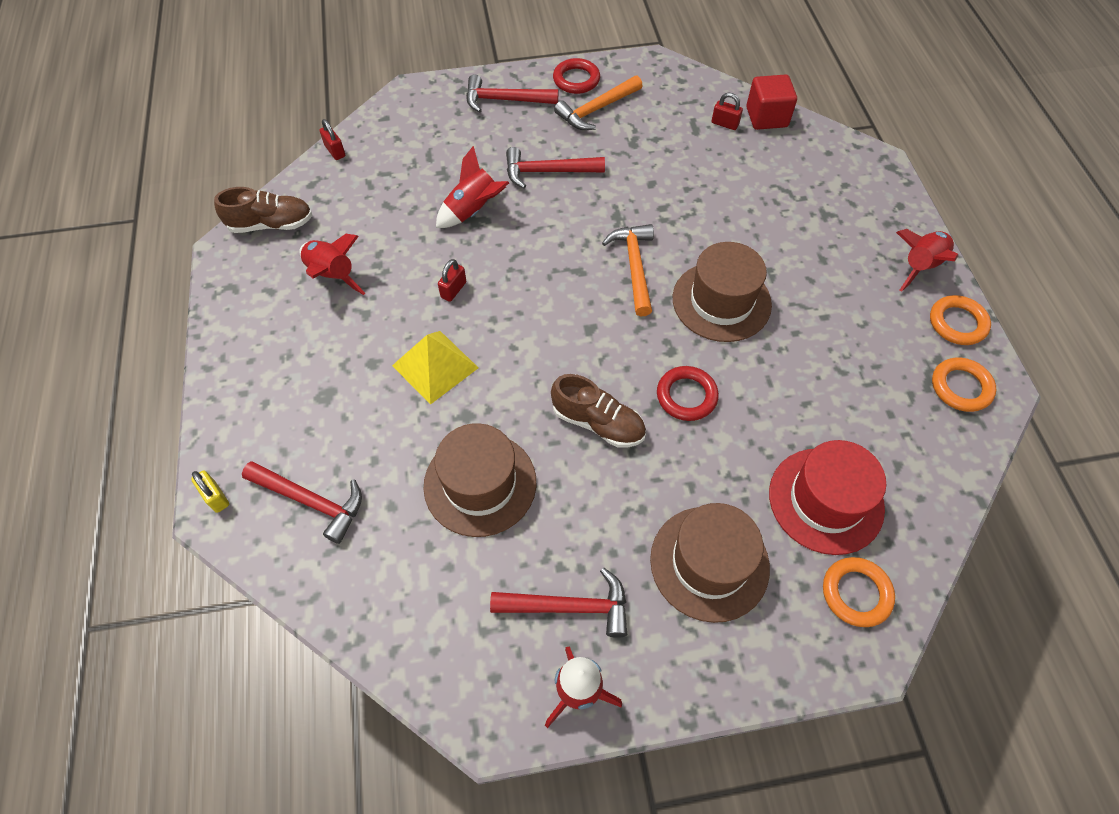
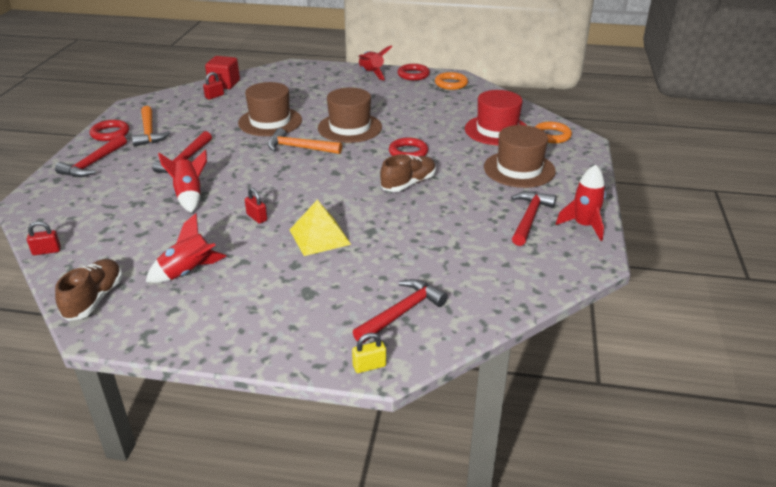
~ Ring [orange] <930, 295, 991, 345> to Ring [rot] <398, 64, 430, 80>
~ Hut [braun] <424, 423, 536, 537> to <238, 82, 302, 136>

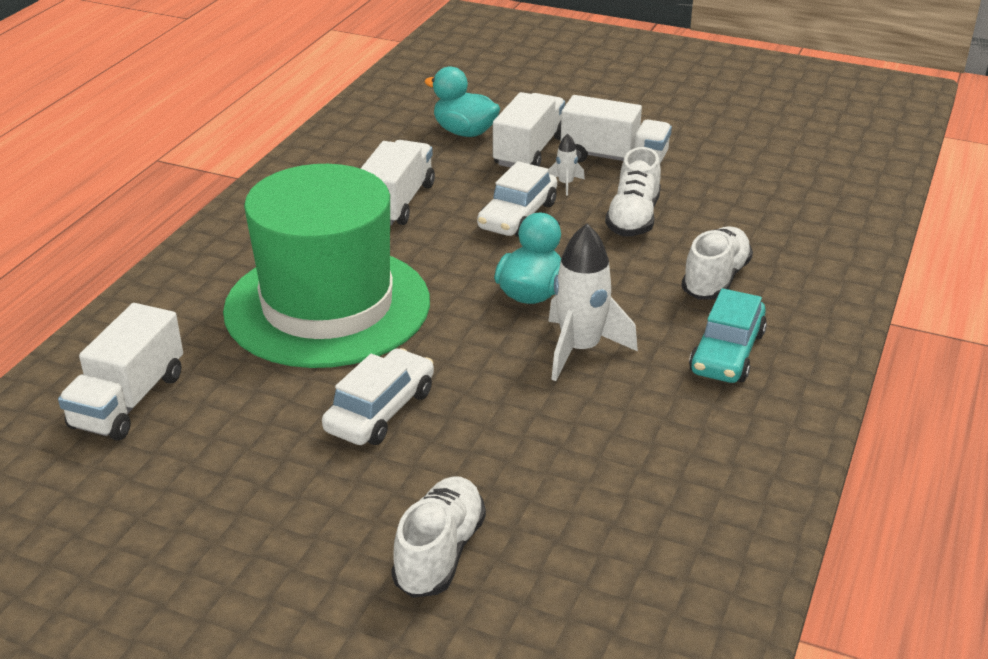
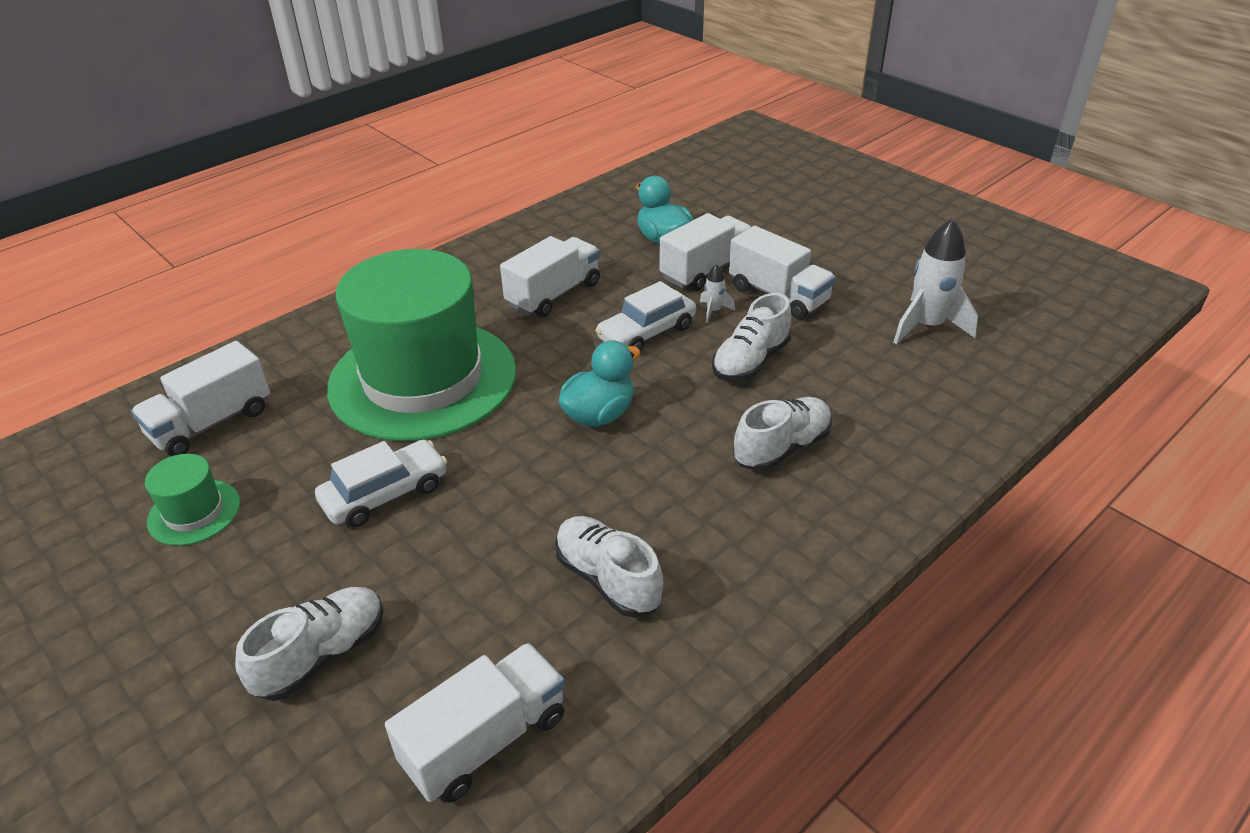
~ Rakete [weiß] <548, 223, 638, 381> to <893, 219, 978, 344>
- Auto [türkis] <689, 288, 767, 383>
+ Hut [grün] <145, 454, 240, 546>
+ Schuh [weiß] <555, 516, 663, 617>
+ Lastwagen [weiß] <385, 643, 565, 803>

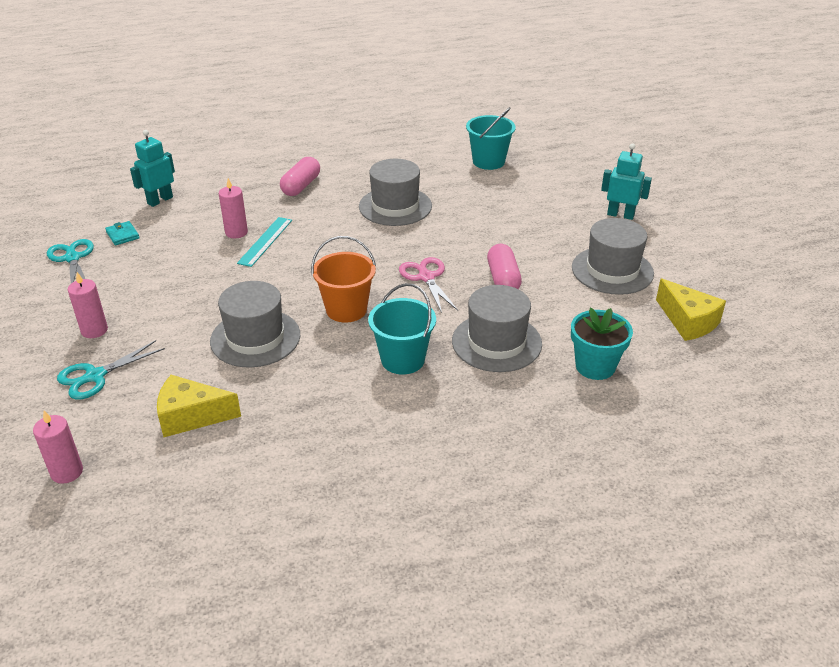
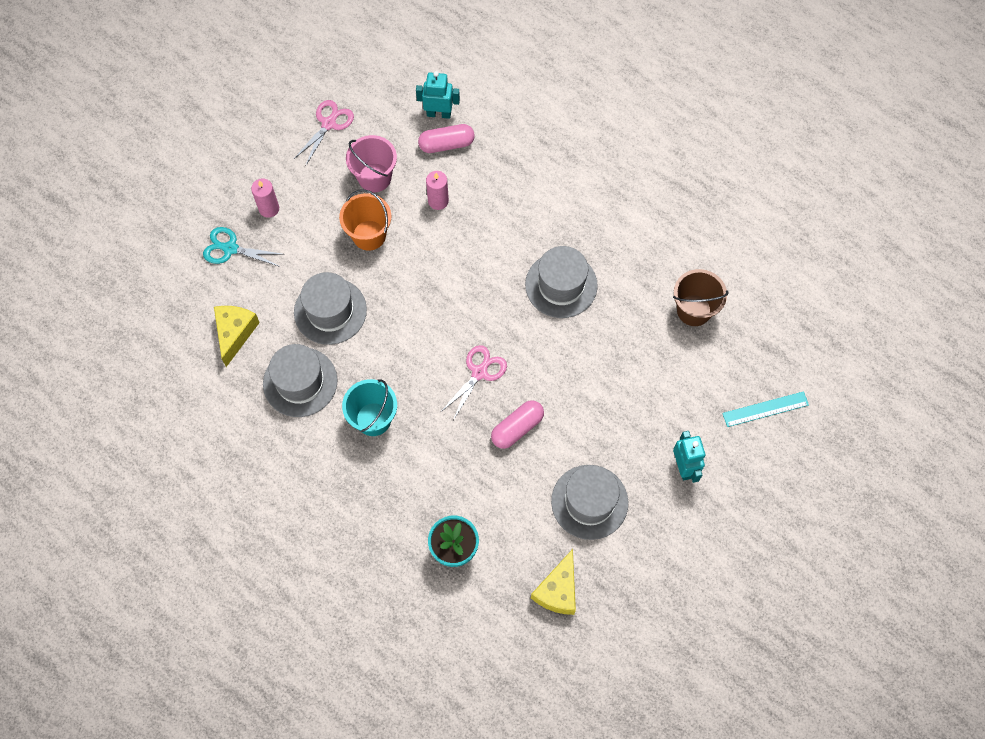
~ Eimer [türkis] <466, 107, 516, 170> to Eimer [braun] <673, 269, 729, 326>
~ Kapsel [rosa] <280, 157, 320, 196> to <418, 124, 475, 153>
~ Lineal [türkis] <237, 217, 292, 267> to <722, 391, 809, 427>
- Geldbörse [türkis] <105, 221, 140, 245>
~ Eimer [orange] <311, 236, 376, 323> to <339, 189, 392, 251>
~ Schere [türkis] <47, 239, 94, 283> to Schere [rosa] <294, 100, 354, 165>
~ Hut [grau] <452, 285, 542, 372> to <263, 344, 338, 417>
~ Käse [gelb] <157, 375, 241, 437> = <214, 306, 260, 367> 45 degrees clockwise
- Kerze [rosa] <33, 411, 83, 484>
+ Eimer [rosa] <346, 135, 397, 192>

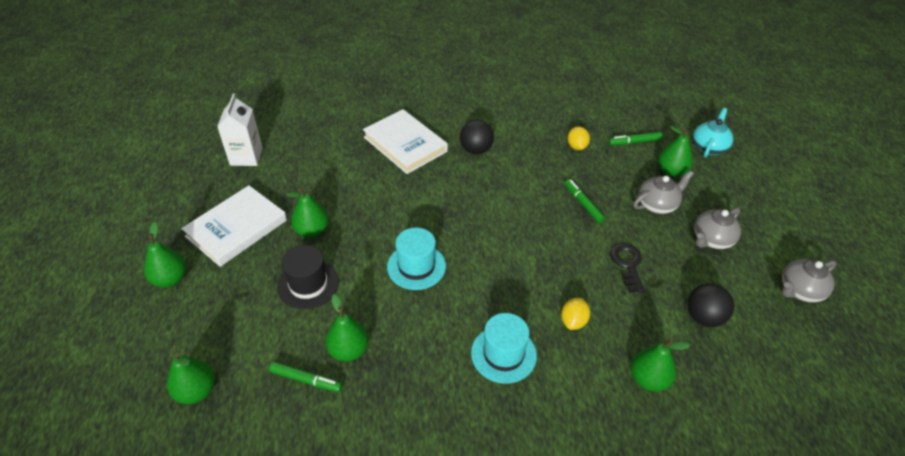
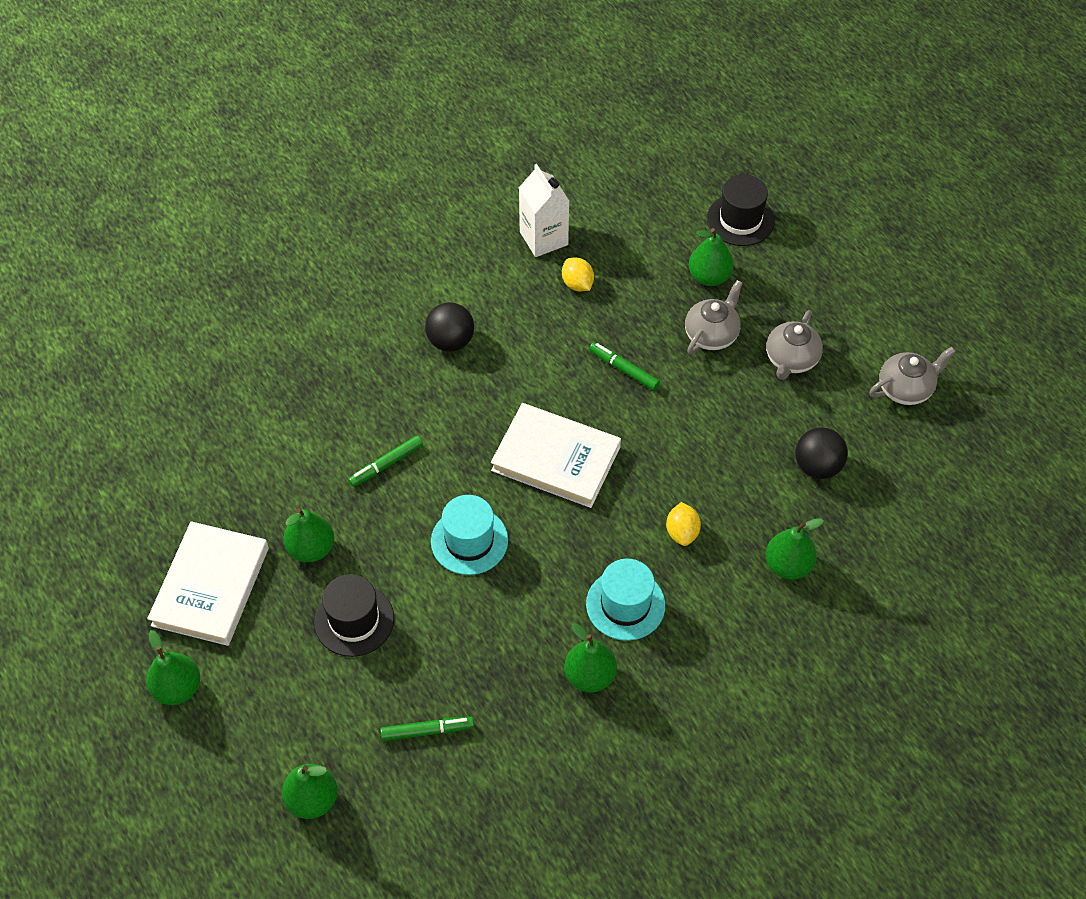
~ Getränkekarton [weiß] <217, 93, 263, 166> to <519, 164, 569, 257>
~ Teekanne [türkis] <693, 108, 734, 158> to Hut [schwarz] <707, 175, 775, 246>
~ Buch [weiß] <363, 109, 448, 174> to <491, 403, 621, 508>
~ Filzstift [grün] <609, 132, 663, 145> to <348, 436, 423, 487>
- Schlüssel [schwarz] <610, 243, 645, 293>
~ Teekanne [grau] <781, 259, 837, 303> = <869, 347, 956, 405> 150 degrees counterclockwise
~ Birne [grün] <325, 294, 369, 362> to <564, 623, 617, 693>

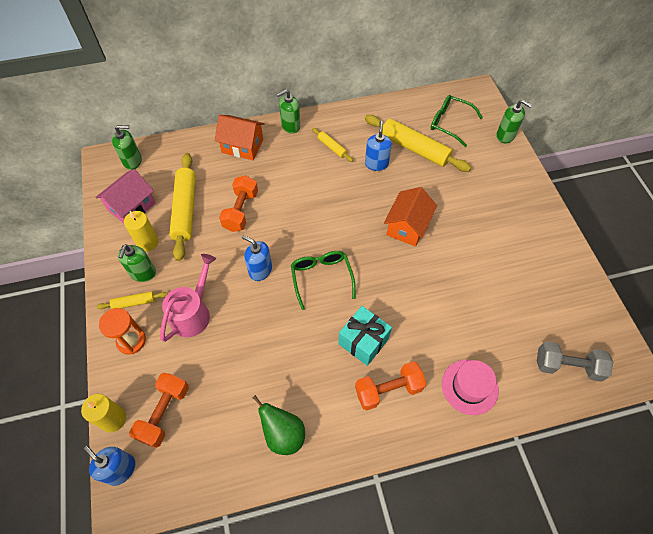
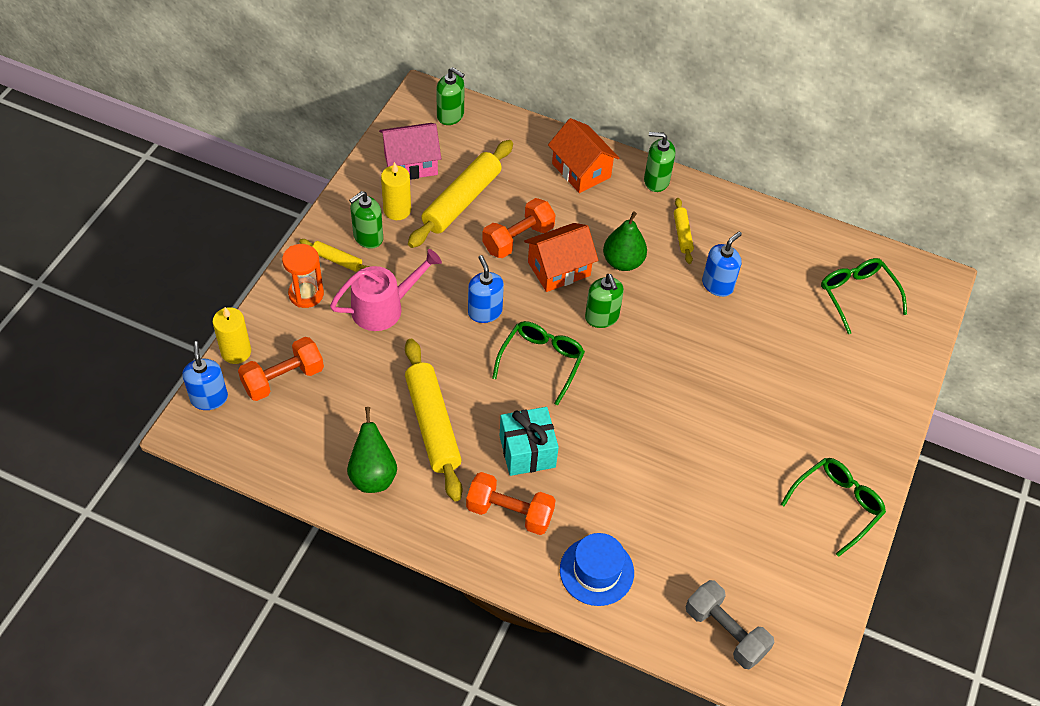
~ Seifenspender [grün] <496, 100, 532, 143> to <585, 274, 624, 328>
~ Nudelholz [gelb] <365, 115, 471, 172> to <405, 339, 463, 501>
~ Haus [orange] <384, 187, 437, 247> to <524, 223, 598, 292>
~ Hut [rosa] <442, 360, 499, 415> to Hut [blau] <560, 533, 634, 606>
+ Birne [grün] <603, 212, 647, 271>
+ Brille [grün] <781, 458, 886, 557>

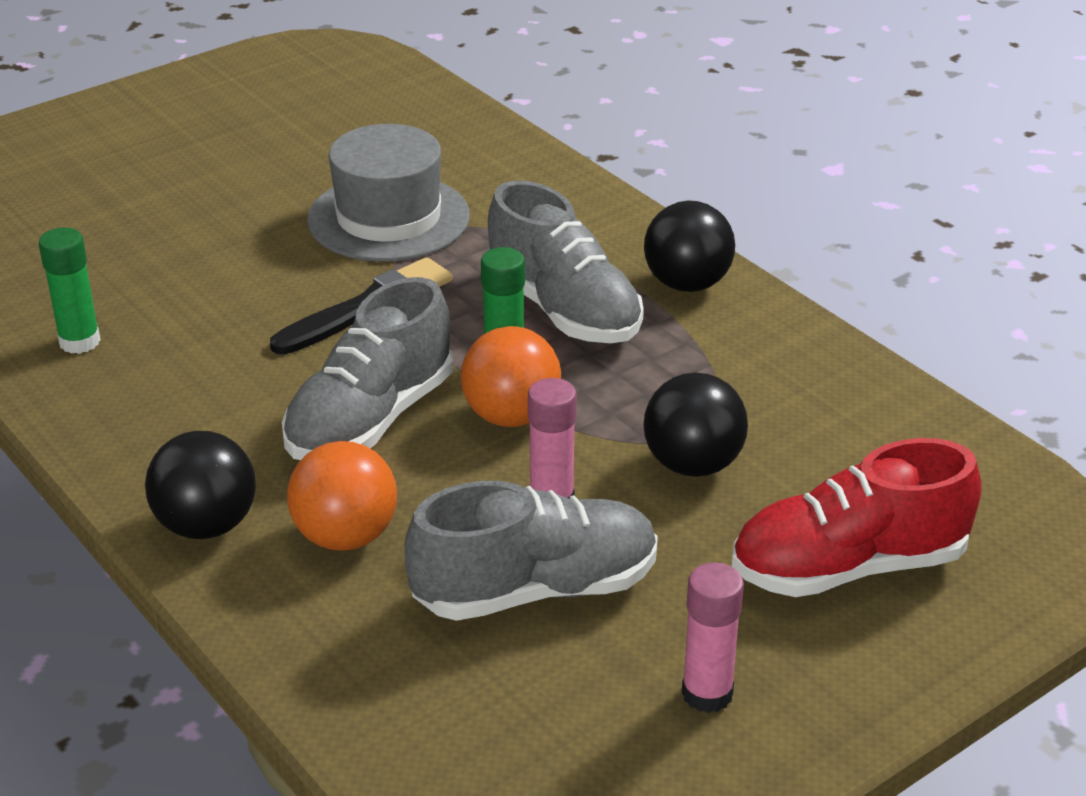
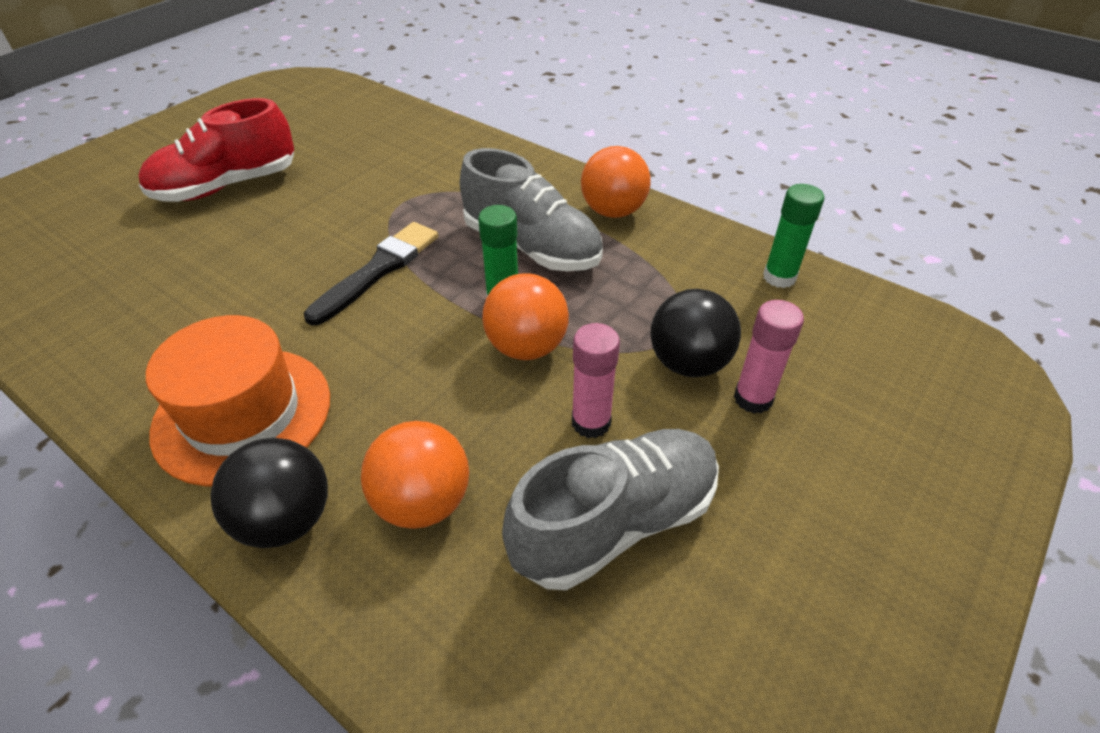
- Hut [grau] <307, 124, 470, 262>
~ Ball [schwarz] <644, 200, 735, 292> to Ball [orange] <581, 146, 651, 218>
~ Klebestift [grün] <39, 227, 101, 354> to <763, 184, 824, 288>
- Schuh [grau] <282, 277, 453, 460>
~ Schuh [rot] <732, 438, 982, 597> to <139, 98, 294, 202>
~ Klebestift [rosa] <682, 562, 744, 713> to <734, 300, 804, 414>
+ Hut [orange] <146, 315, 330, 486>

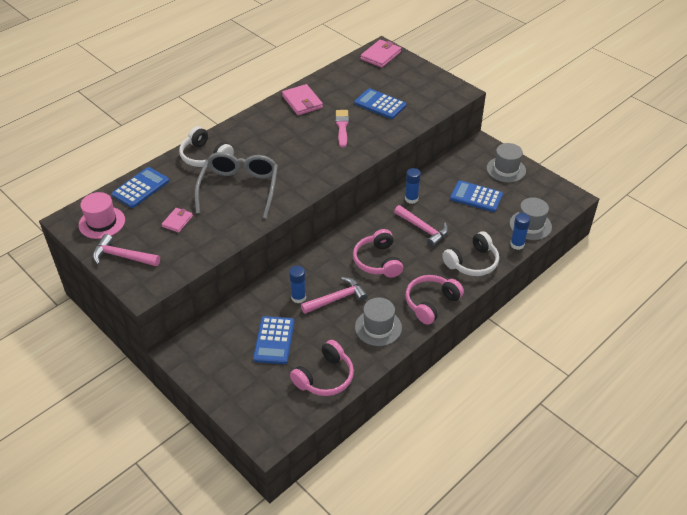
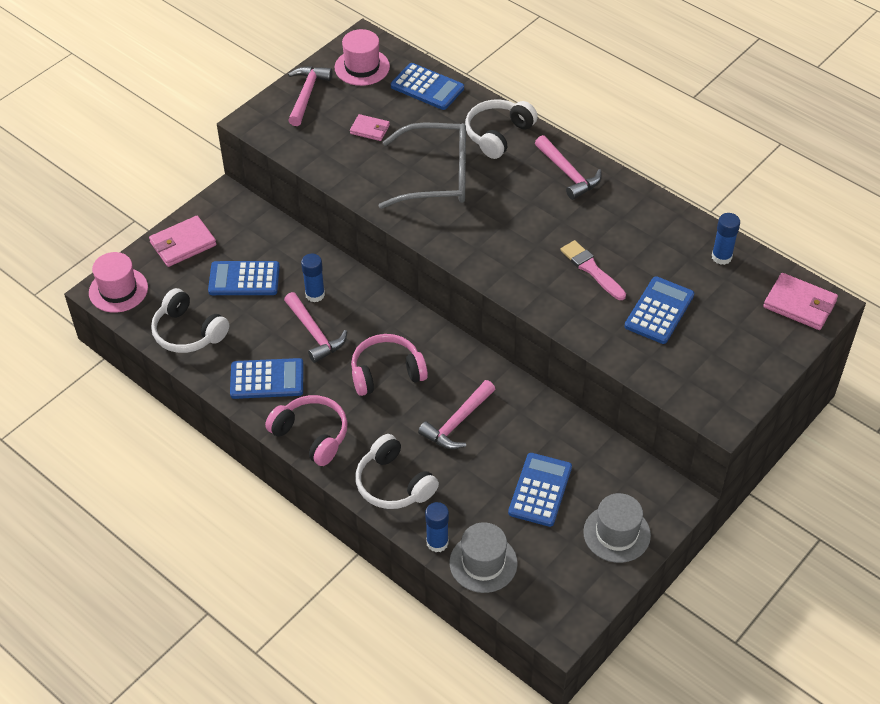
~ Geldbörse [rosa] <282, 84, 323, 115> to <149, 216, 217, 267>
~ Pinsel [rosa] <336, 110, 349, 147> = <561, 240, 626, 300> 120 degrees counterclockwise
~ Klebestift [blau] <405, 168, 421, 204> to <712, 213, 740, 265>
~ Hut [grau] <355, 298, 402, 346> to Taschenrechner [blau] <230, 358, 303, 399>
~ Kopfhörer [rosa] <290, 340, 354, 396> to Kopfhörer [weiß] <151, 288, 229, 353>
+ Hammer [rosa] <535, 135, 602, 200>
+ Hut [rosa] <89, 252, 148, 313>

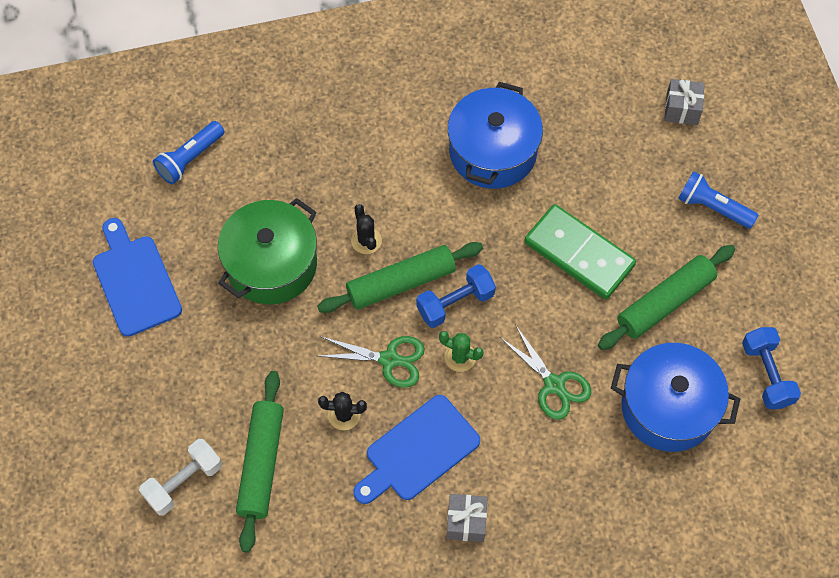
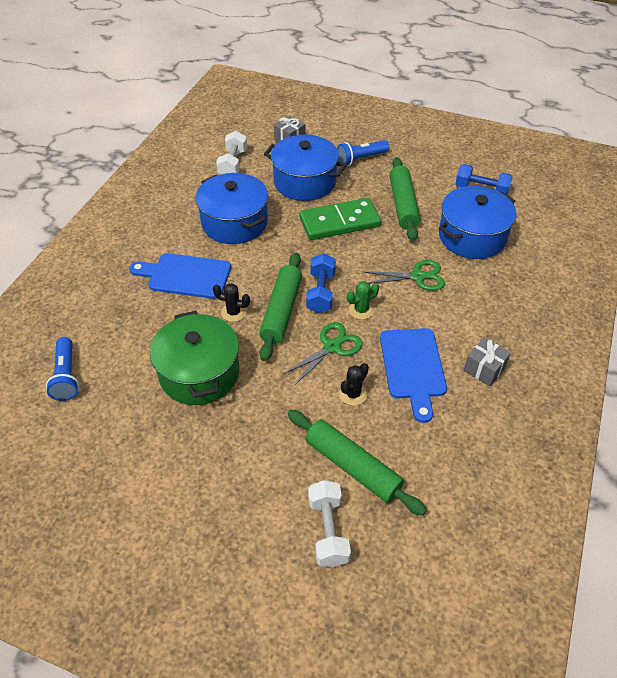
~ Schneidebrett [blau] <93, 218, 182, 337> to <129, 253, 231, 299>
+ Hantel [weiß] <216, 131, 247, 174>
+ Kochtopf [blau] <264, 135, 347, 201>

